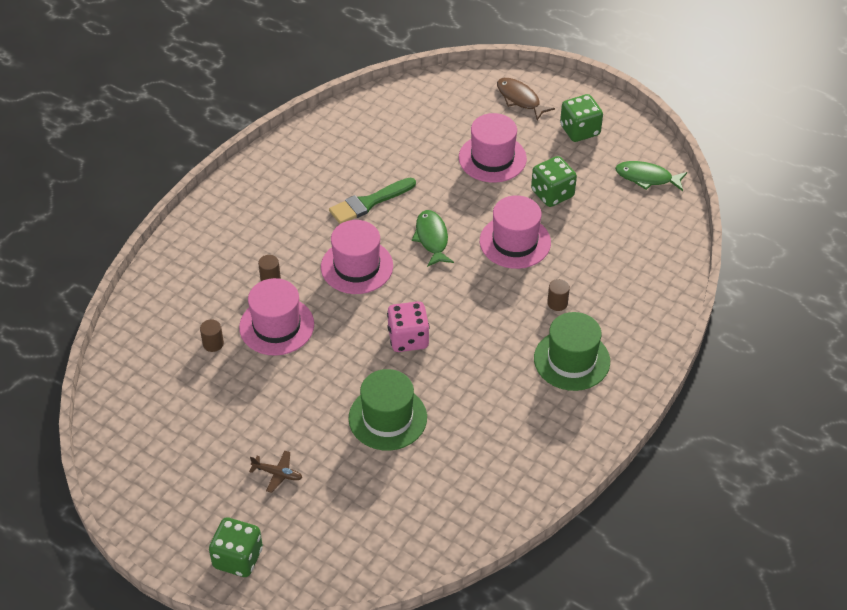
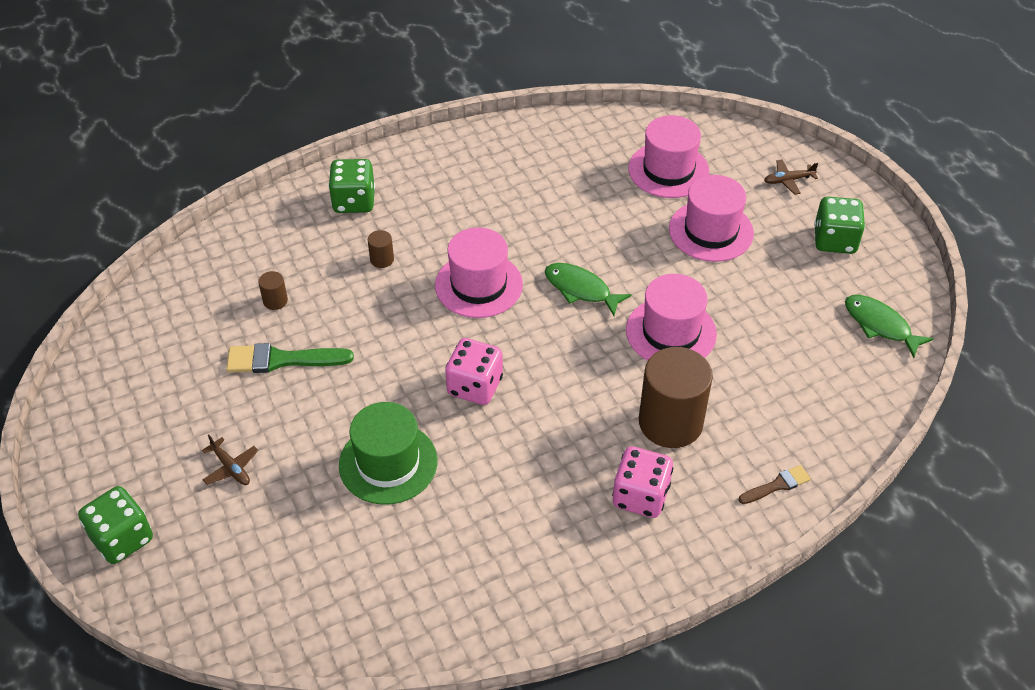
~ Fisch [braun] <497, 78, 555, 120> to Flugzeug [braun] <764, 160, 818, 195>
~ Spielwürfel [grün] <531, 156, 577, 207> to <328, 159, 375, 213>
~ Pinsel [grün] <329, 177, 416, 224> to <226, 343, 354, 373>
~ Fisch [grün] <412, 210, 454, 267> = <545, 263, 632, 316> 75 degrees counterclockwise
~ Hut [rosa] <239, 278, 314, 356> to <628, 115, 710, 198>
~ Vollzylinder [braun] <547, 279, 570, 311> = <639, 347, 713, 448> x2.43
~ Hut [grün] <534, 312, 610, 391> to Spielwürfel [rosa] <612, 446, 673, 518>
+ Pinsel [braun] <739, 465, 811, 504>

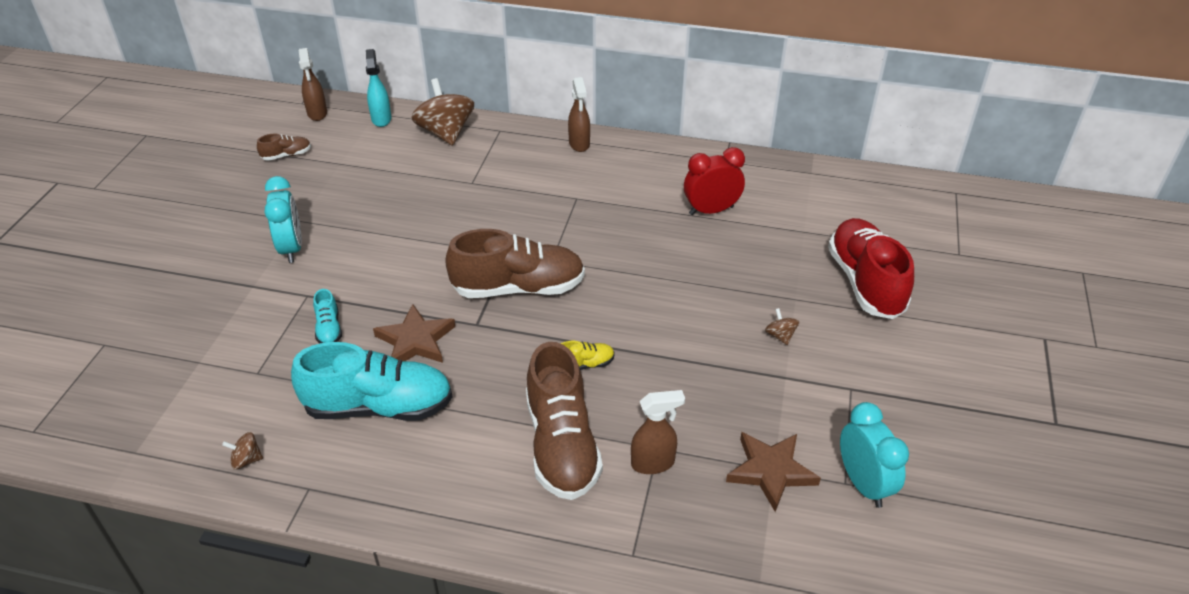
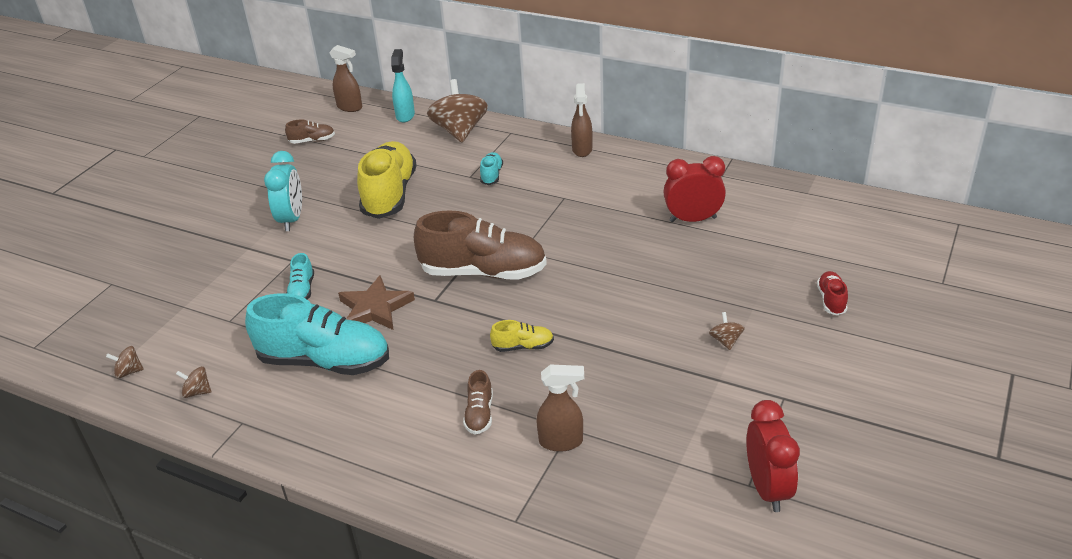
~ Sprühflasche [braun] <299, 48, 327, 121> = <329, 45, 362, 112> 60 degrees counterclockwise
~ Schuh [rot] <828, 218, 914, 319> = <817, 271, 848, 315> x0.44
~ Schuh [braun] <526, 342, 603, 500> = <463, 370, 493, 435> x0.44
~ Wecker [türkis] <840, 402, 909, 508> to Wecker [rot] <746, 400, 800, 512>
- Stern [braun] <726, 432, 821, 512>
+ Schuh [gelb] <357, 141, 417, 219>
+ Schuh [türkis] <480, 152, 503, 185>
+ Kreisel [braun] <106, 346, 144, 379>

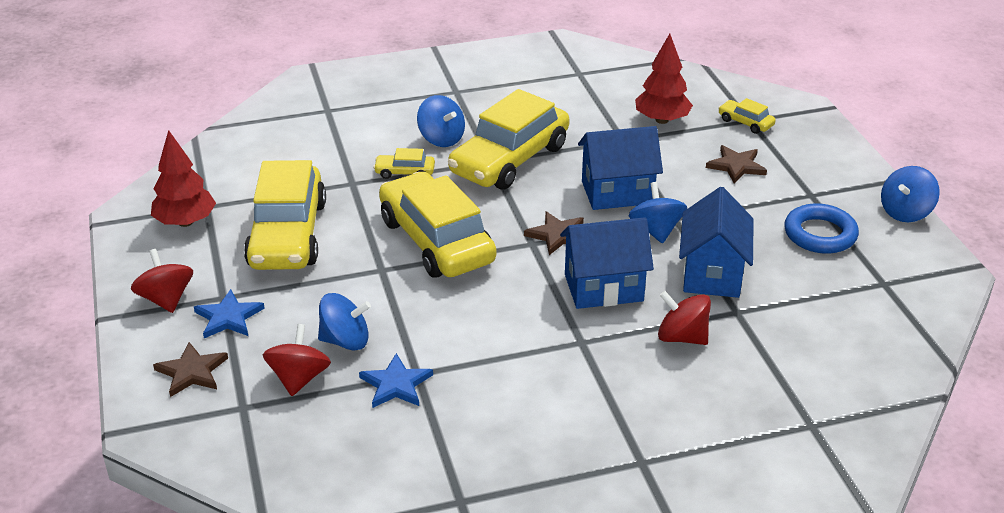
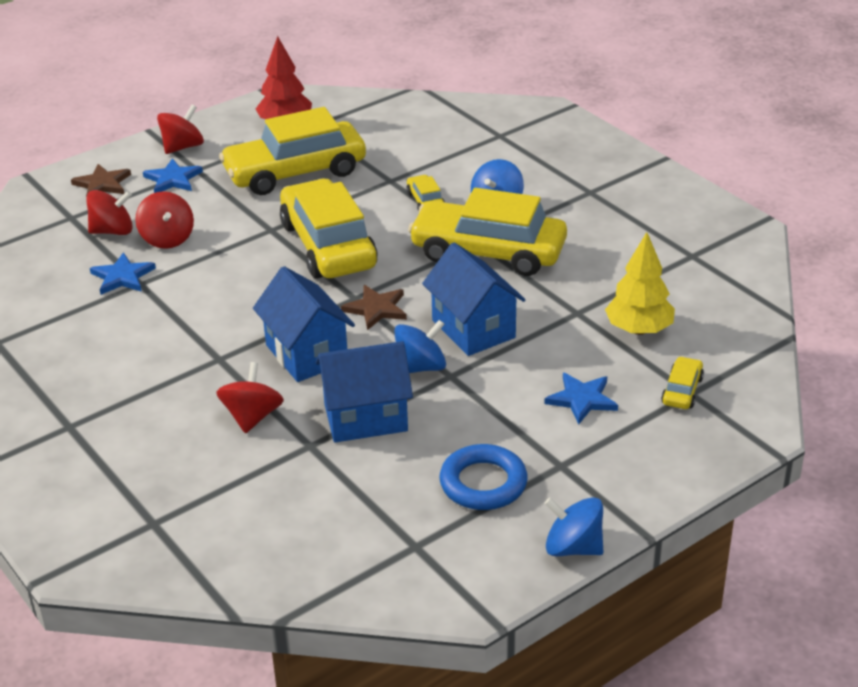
~ Baum [rot] <635, 34, 693, 124> to Baum [gelb] <605, 232, 675, 335>
~ Stern [braun] <706, 145, 767, 183> to Stern [blau] <544, 373, 618, 425>
~ Auto [gelb] <379, 172, 496, 278> = <280, 179, 378, 278> 60 degrees counterclockwise
~ Kreisel [blau] <318, 293, 371, 351> to Kreisel [rot] <135, 191, 194, 249>

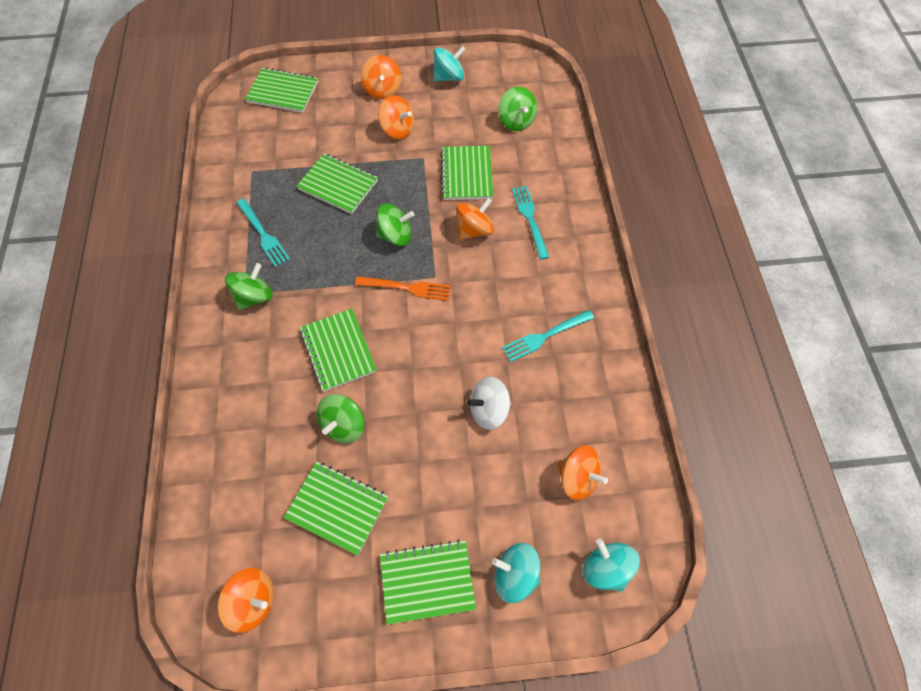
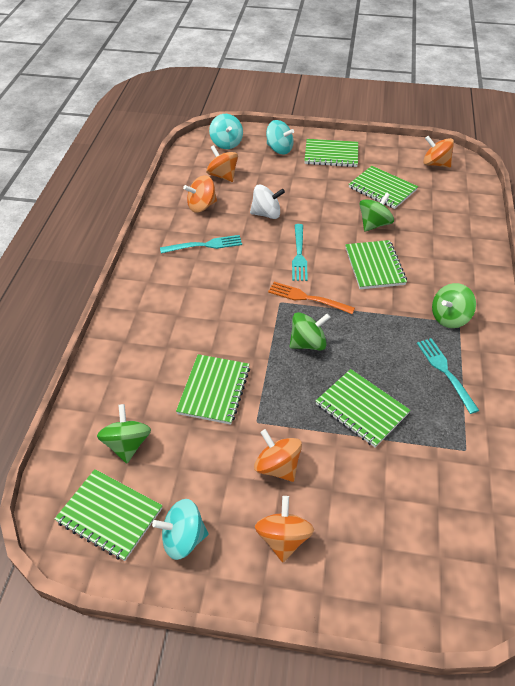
~ Notizbuch [grün] <245, 68, 318, 113> to <55, 469, 163, 561>
~ Gabel [türkis] <512, 186, 549, 260> to <292, 224, 308, 281>
~ Kreisel [orange] <456, 198, 494, 240> to <183, 175, 217, 213>
~ Kreisel [grün] <376, 203, 414, 246> = <289, 312, 330, 351> 150 degrees clockwise

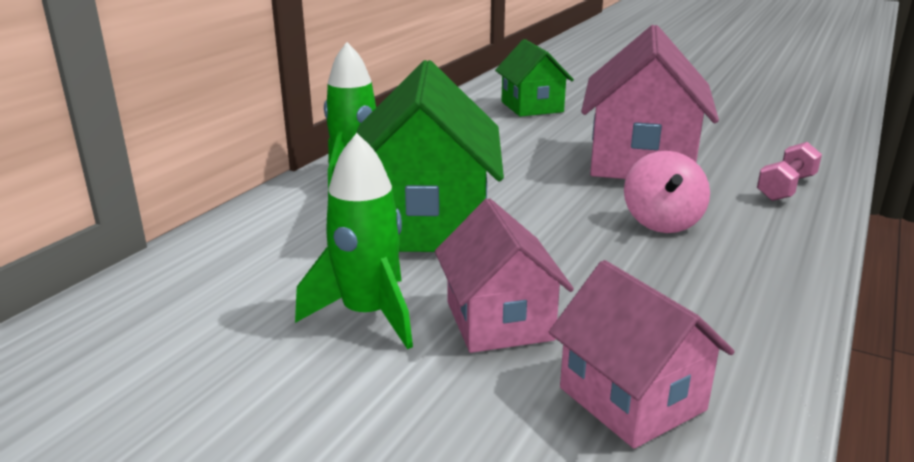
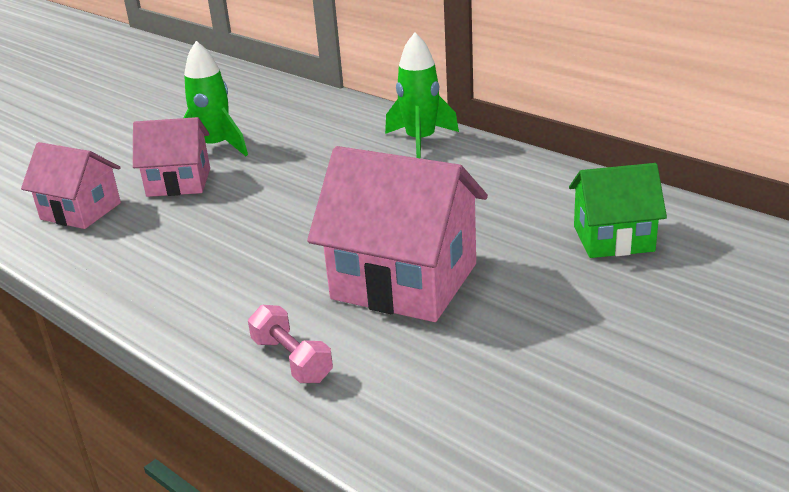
- Haus [grün] <356, 60, 504, 252>
- Kreisel [rosa] <624, 151, 710, 233>
~ Haus [rosa] <549, 260, 735, 449> = <21, 142, 121, 229> 45 degrees clockwise

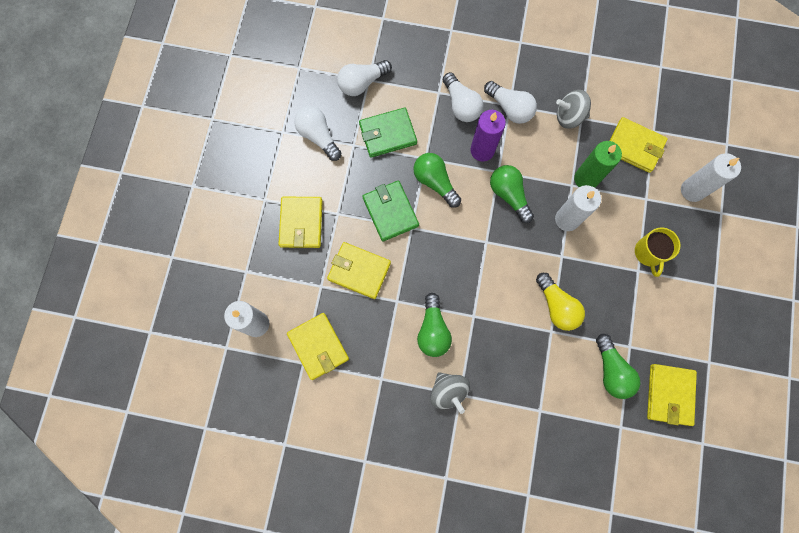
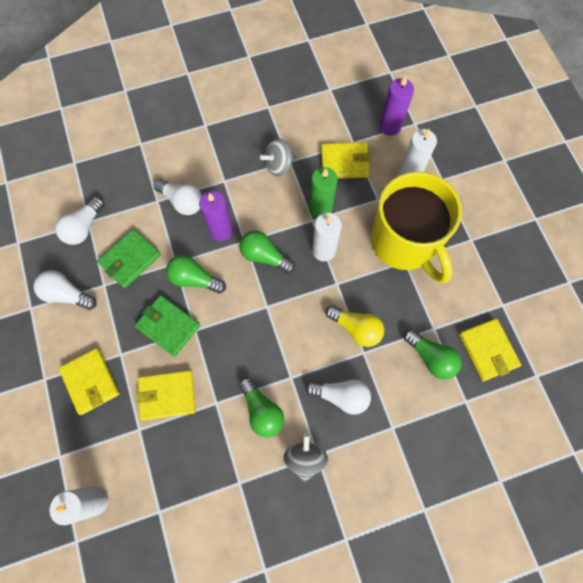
~ Glühbirne [weiß] <484, 81, 537, 124> to <305, 380, 371, 415>
~ Tasse [gelb] <635, 227, 680, 277> = <371, 172, 462, 284> x2.36
- Geldbörse [gelb] <287, 313, 349, 380>
~ Kreisel [grau] <430, 372, 470, 414> = <283, 434, 328, 482> 120 degrees counterclockwise
+ Kerze [lila] <380, 76, 414, 136>

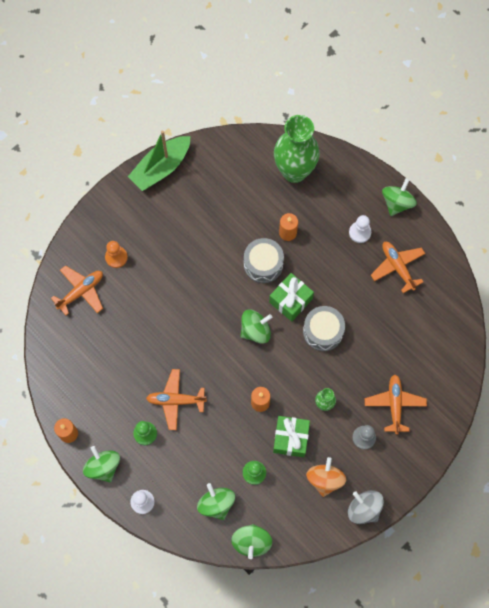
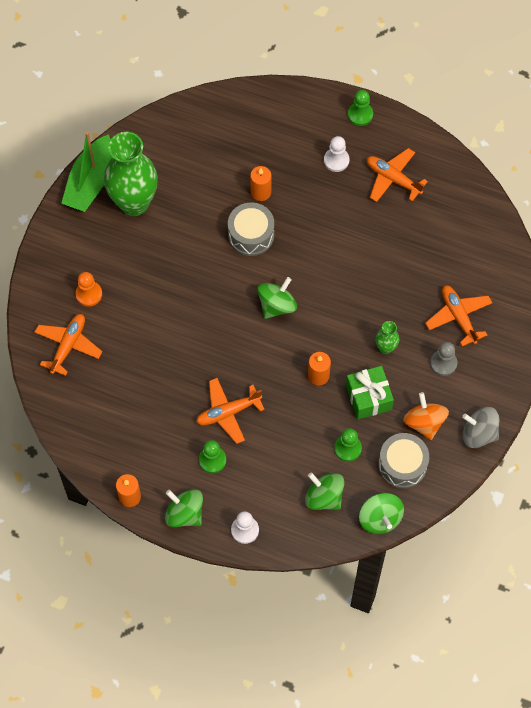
~ Vase [grün] <274, 115, 319, 183> to <104, 132, 158, 216>
~ Kreisel [grün] <382, 178, 417, 216> to Bauer [grün] <348, 90, 373, 126>
- Geschenk [grün] <269, 273, 314, 322>
~ Trommel [grau] <303, 306, 345, 351> to <378, 433, 429, 488>

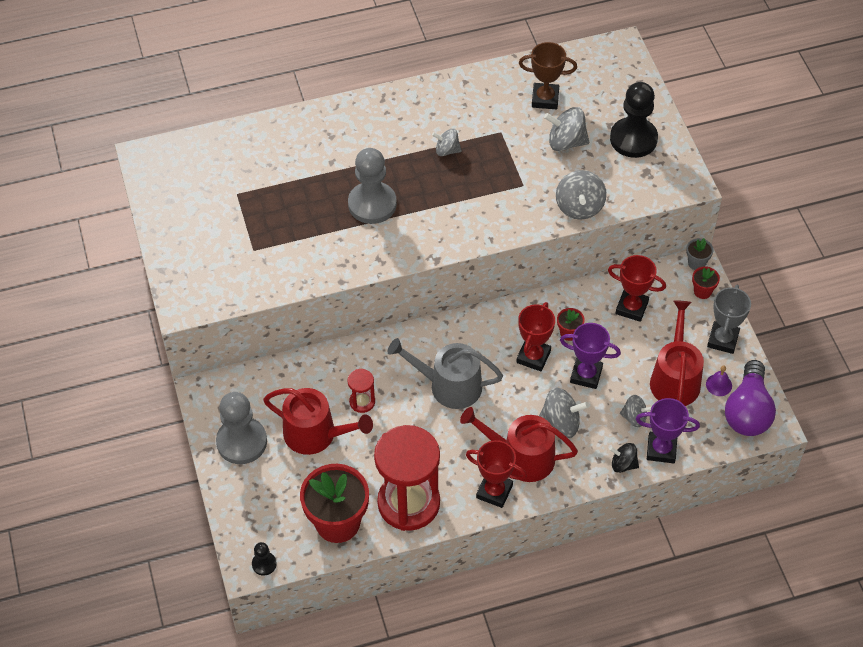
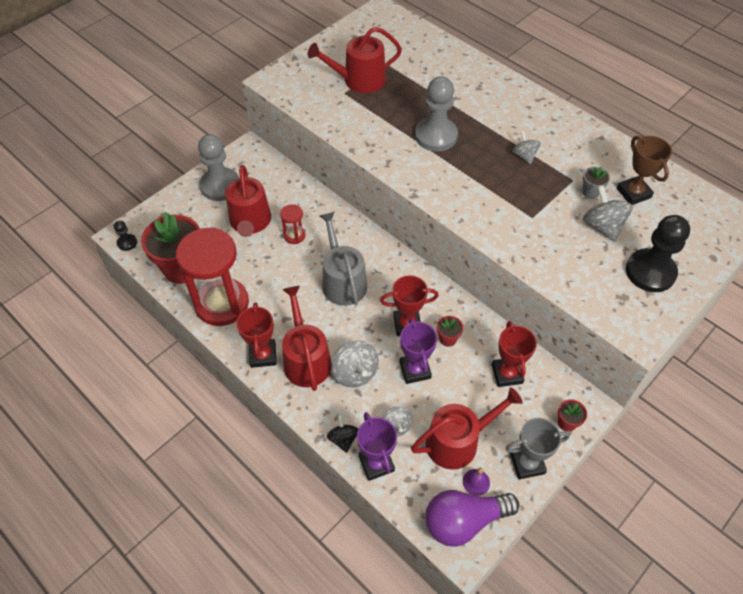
- Kreisel [grau] <556, 170, 607, 220>
~ Blumentopf [grau] <686, 238, 713, 270> to <582, 167, 610, 199>
+ Gießkanne [rot] <308, 27, 402, 93>

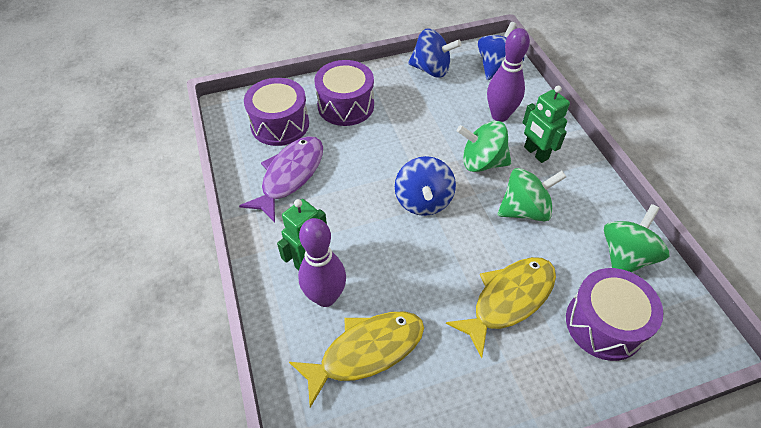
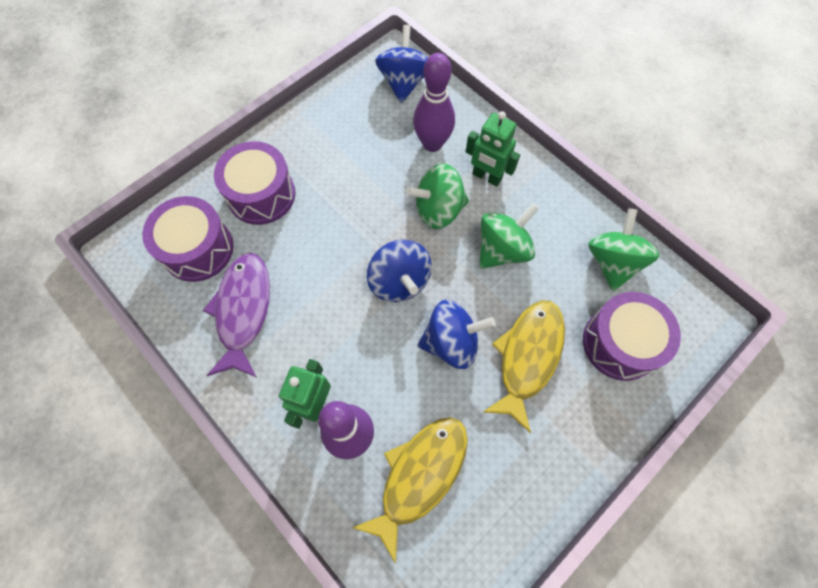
~ Kreisel [blau] <408, 28, 461, 78> to <418, 300, 495, 369>

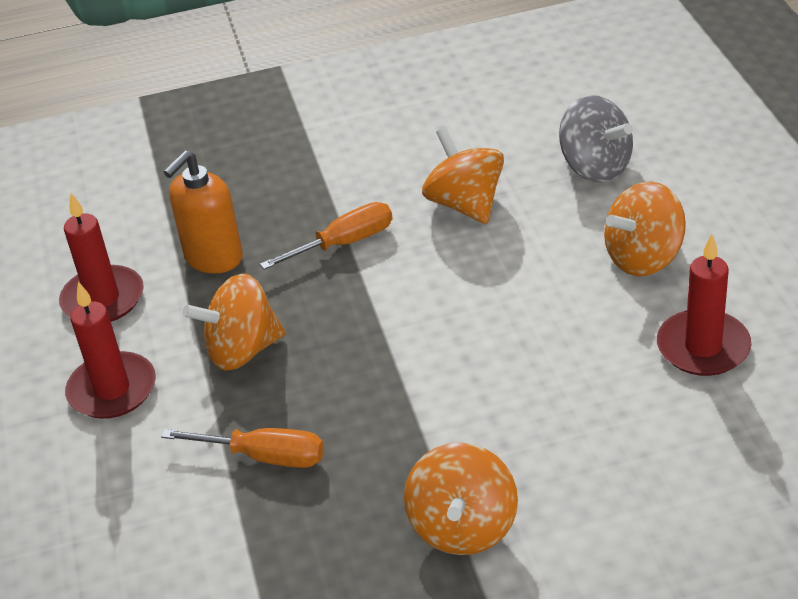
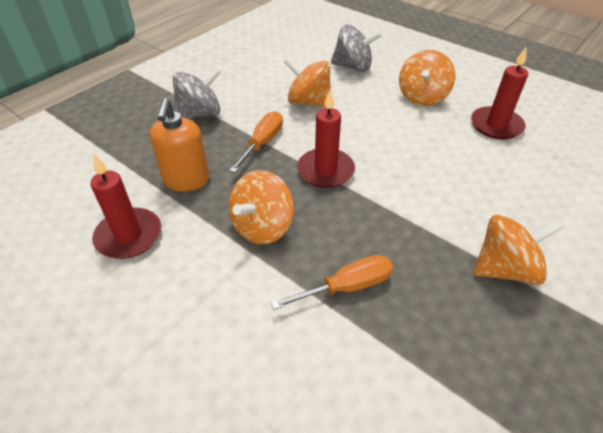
~ Kerze [rot] <65, 282, 156, 419> to <297, 90, 355, 188>
~ Kreisel [orange] <404, 442, 518, 555> = <473, 215, 564, 285> 75 degrees counterclockwise
+ Kreisel [grau] <173, 67, 221, 119>

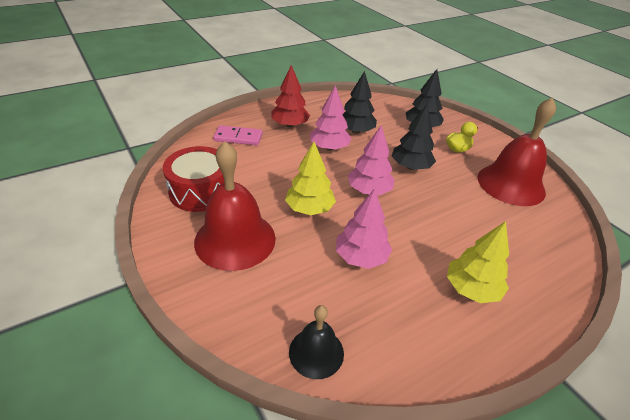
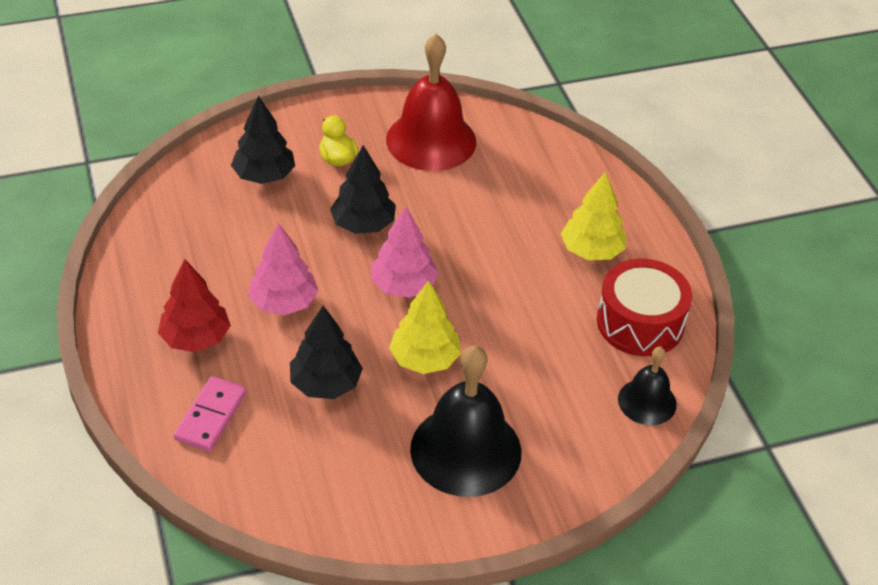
~ Baum [schwarz] <343, 71, 377, 134> to <290, 306, 363, 399>
~ Glocke [rot] <194, 141, 276, 271> to Glocke [schwarz] <410, 345, 521, 497>
~ Trommel [rot] <163, 146, 224, 212> to <597, 259, 692, 356>
- Baum [rosa] <336, 188, 392, 269>

